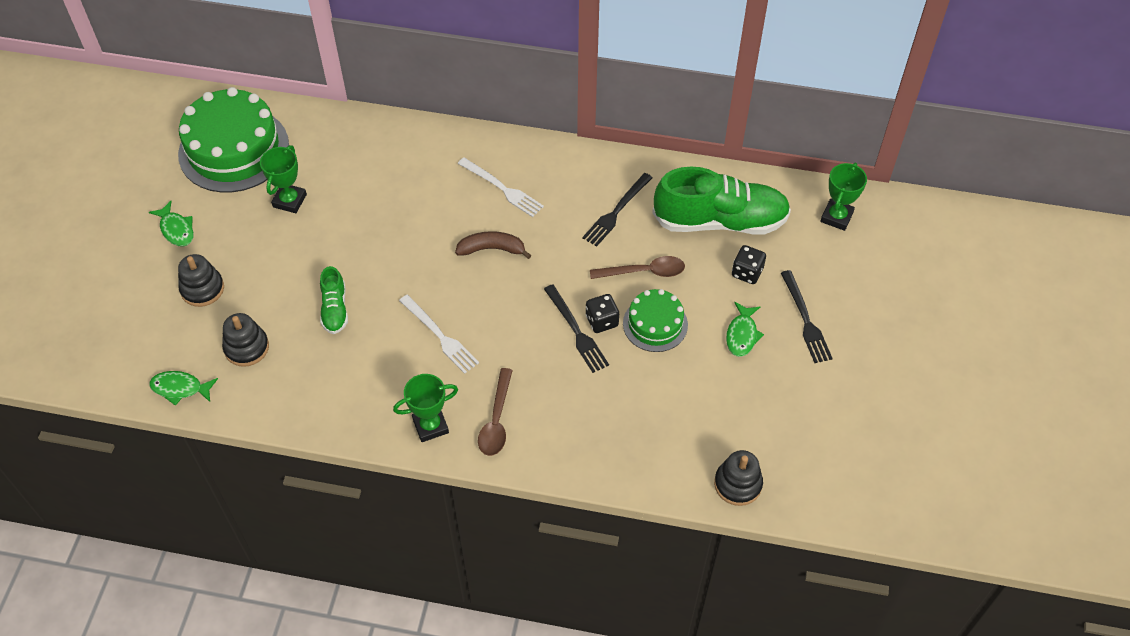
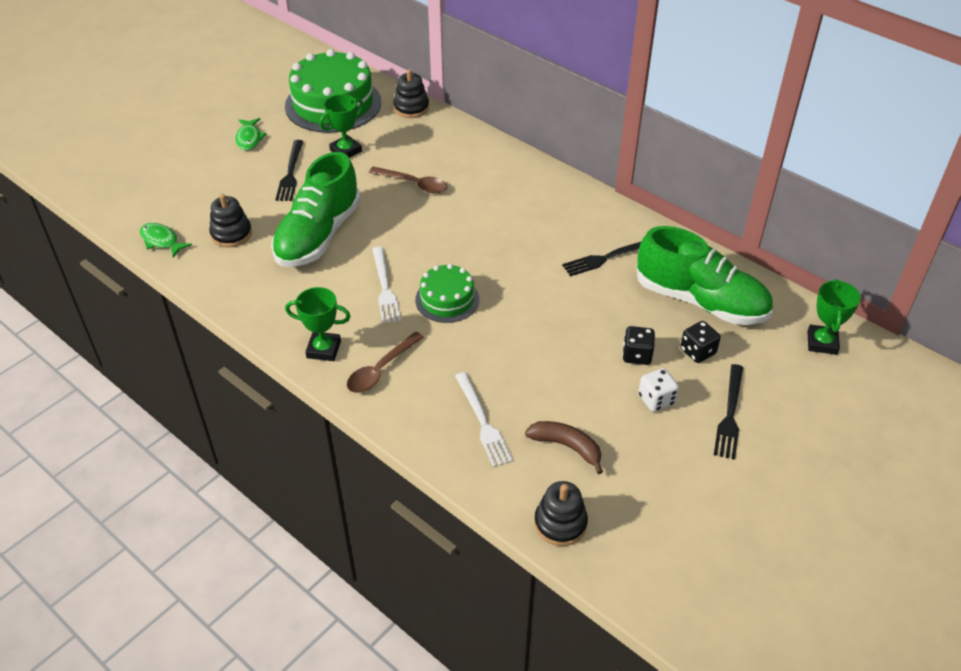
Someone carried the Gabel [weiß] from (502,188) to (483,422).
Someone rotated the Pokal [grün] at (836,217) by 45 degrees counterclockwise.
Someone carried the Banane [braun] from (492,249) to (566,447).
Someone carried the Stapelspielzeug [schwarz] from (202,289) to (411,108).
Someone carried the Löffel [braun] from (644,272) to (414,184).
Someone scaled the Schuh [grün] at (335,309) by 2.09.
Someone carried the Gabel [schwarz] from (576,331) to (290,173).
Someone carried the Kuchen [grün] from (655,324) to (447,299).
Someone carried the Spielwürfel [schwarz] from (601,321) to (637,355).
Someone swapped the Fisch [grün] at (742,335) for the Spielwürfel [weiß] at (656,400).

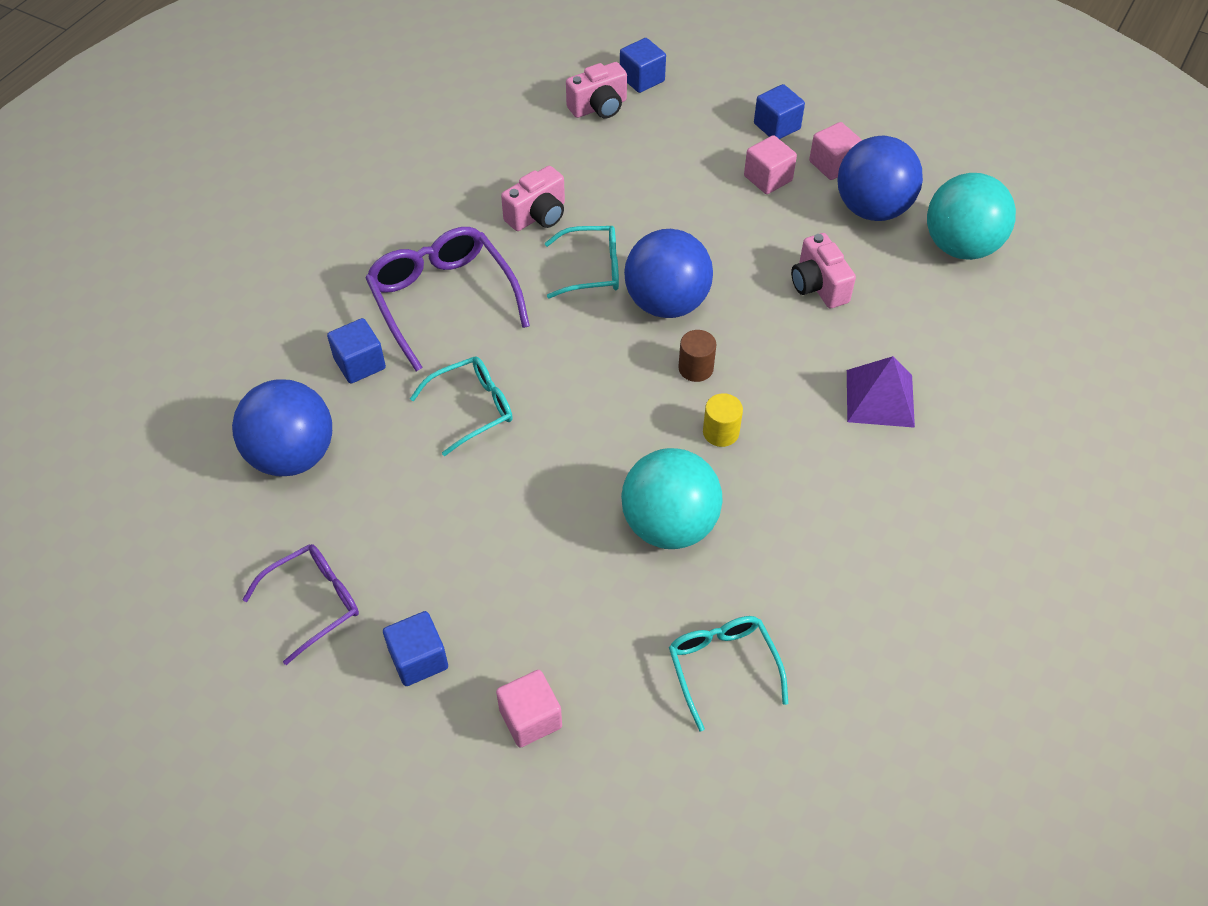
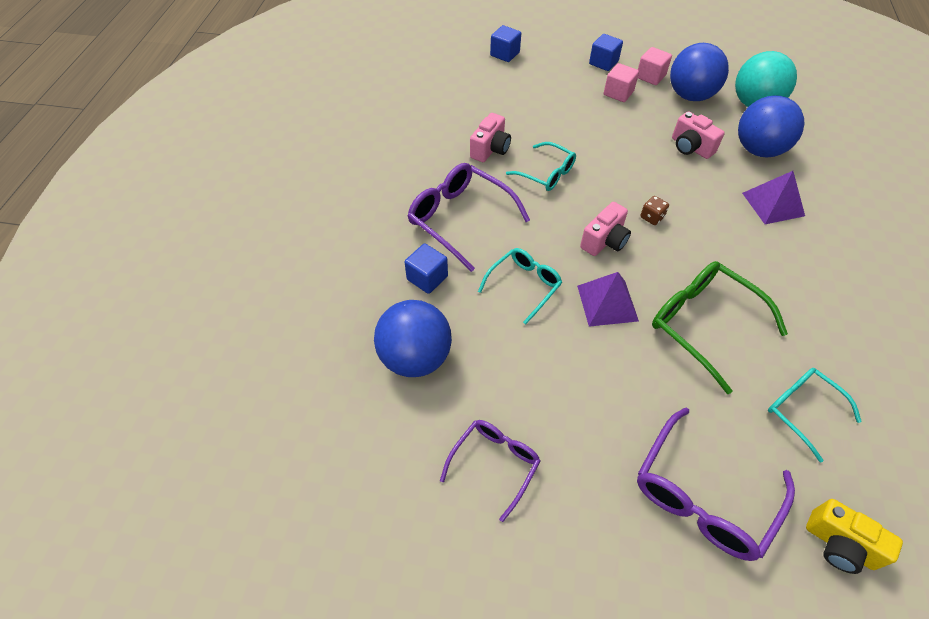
Someone carried the Kamera [rosa] from (599,107) to (604,241).
Someone rotated the Brille [türkis] at (592,269) by 60 degrees clockwise.
Someone carried the Ball [blau] from (666,303) to (758,150).
Someone swapped the Vollzylinder [braun] at (695,368) for the Spielwürfel [braun] at (652,217).
Someone took away the Vollzylinder [gelb] at (720,432).
Someone swapped the Ball [türkis] at (669,525) for the Brille [grün] at (703,324).
Someone took away the Kubus [blau] at (418,659).
Someone swapped the Kubus [rosa] at (530,718) for the Brille [lila] at (702,496).
Someone put down the Pyramide [lila] at (607,303).
Someone put down the Kamera [gelb] at (839,545).

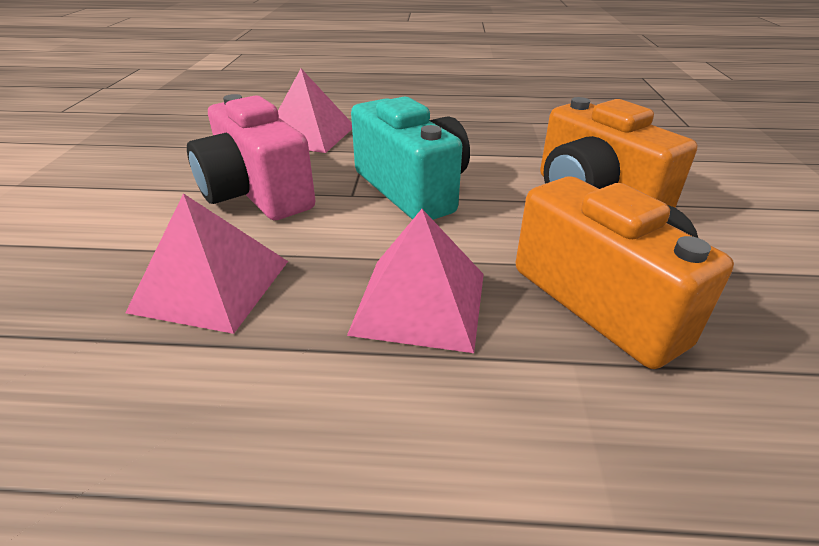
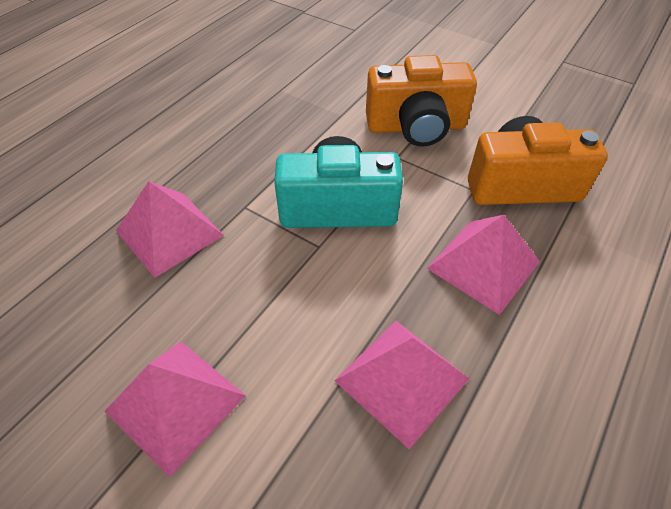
Someone took away the Kamera [rosa] at (256,193).
Someone put down the Pyramide [rosa] at (175,403).

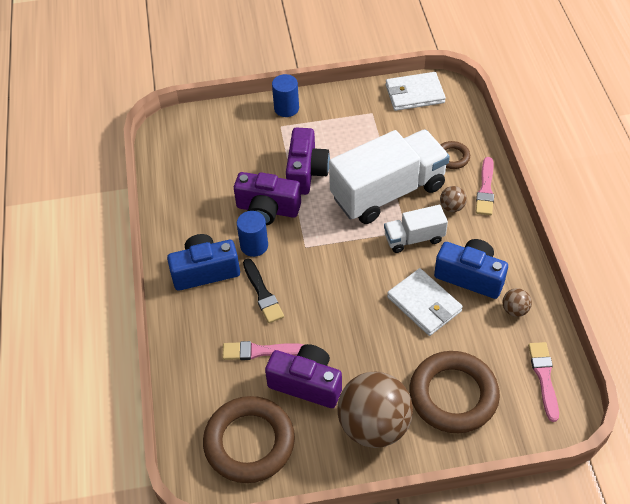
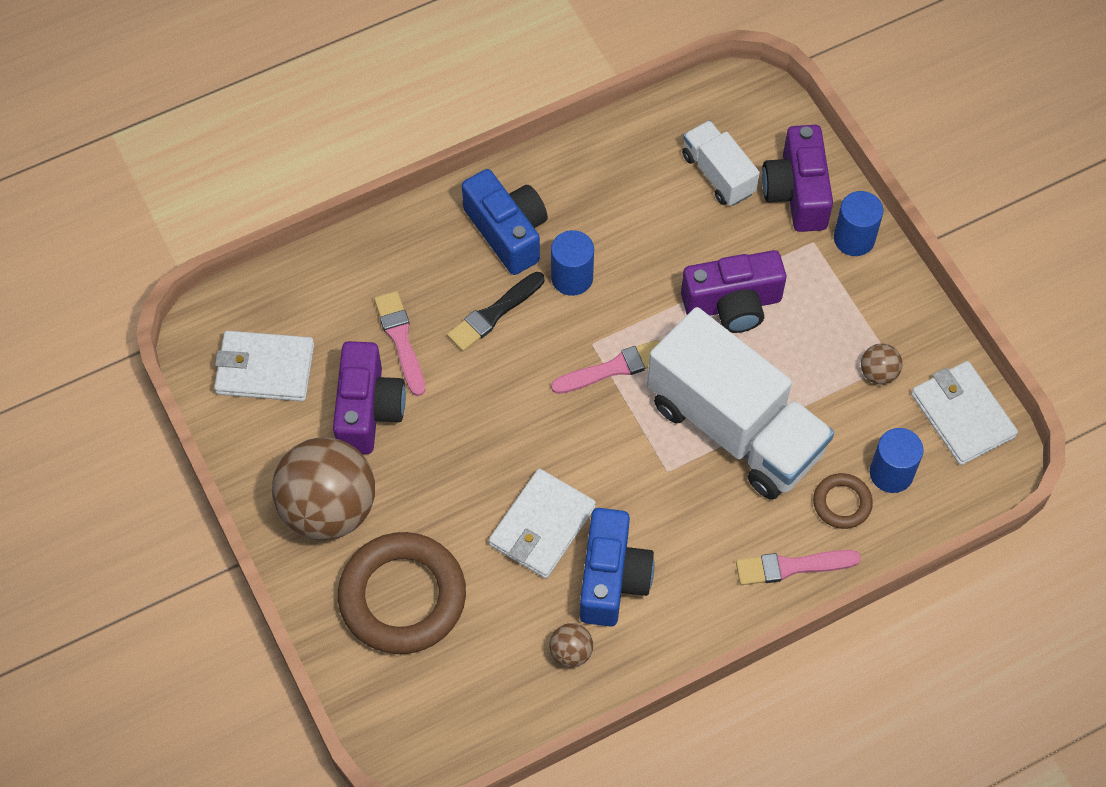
Someone carried the Kamera [lila] from (267,209) to (797,192).
Someone carried the Ball [braun] from (452,207) to (878,373).
Someone carried the Lastwagen [weiß] from (414,238) to (718,174).
Someone carried the Pinsel [rosa] from (544,377) to (613,368).
Someone swapped the Ring [braun] at (249,442) for the Geldbörse [weiß] at (265,369).
Someone put down the Vollzylinder [blau] at (891,473).

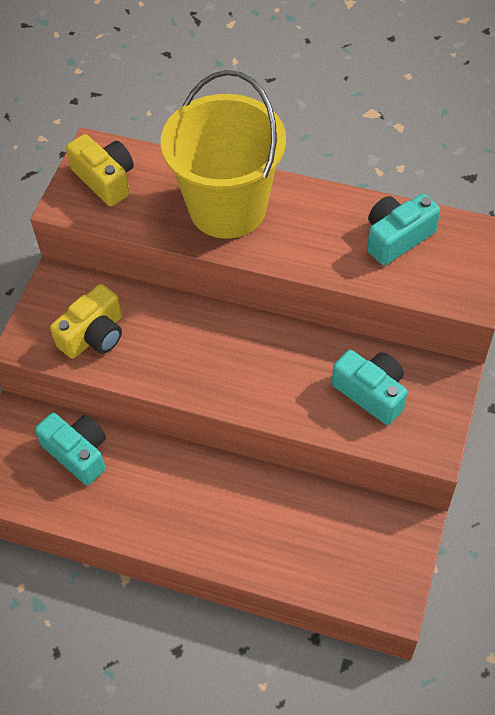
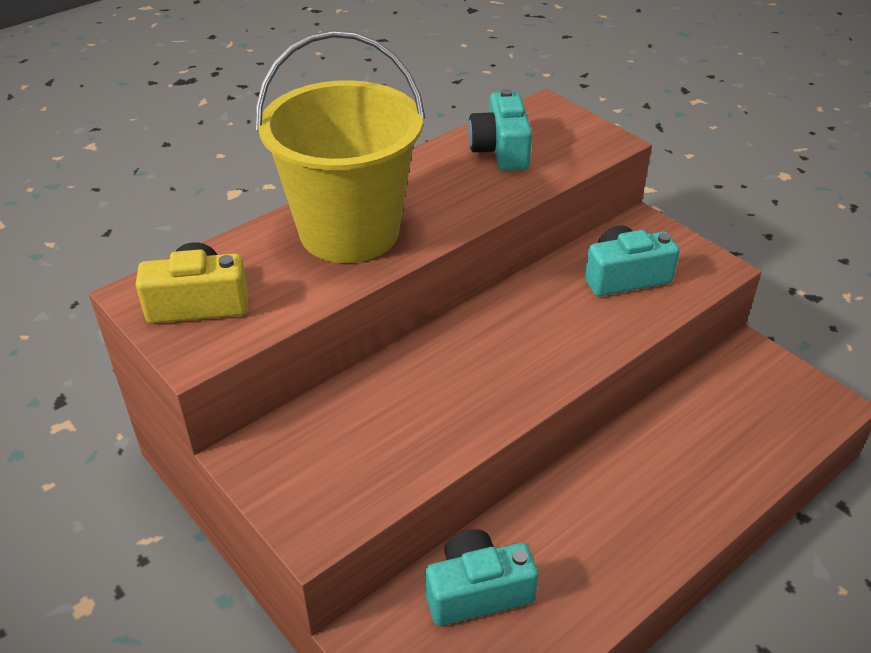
Someone took away the Kamera [gelb] at (94,335).

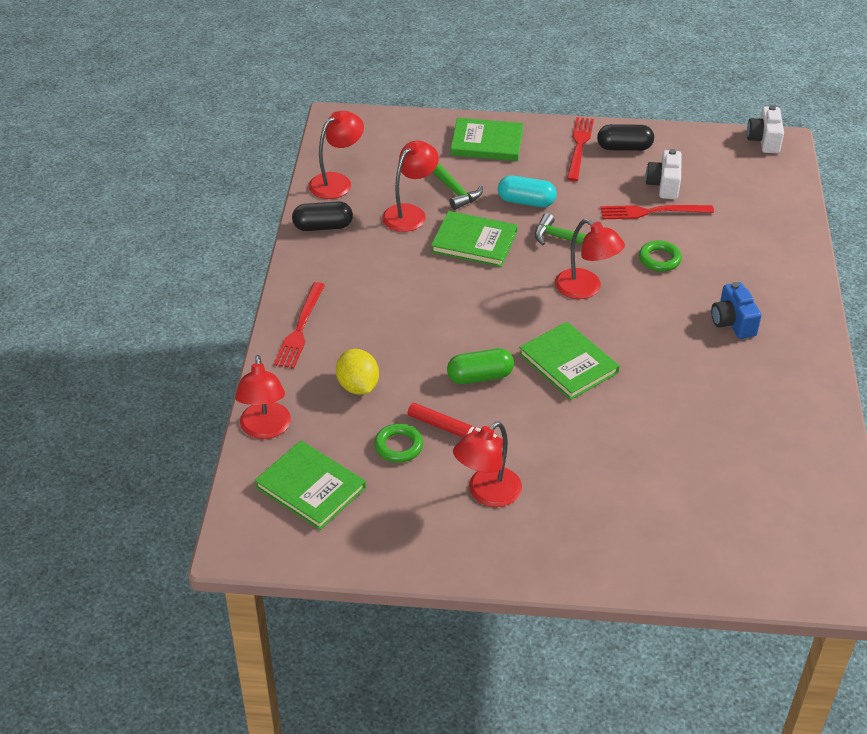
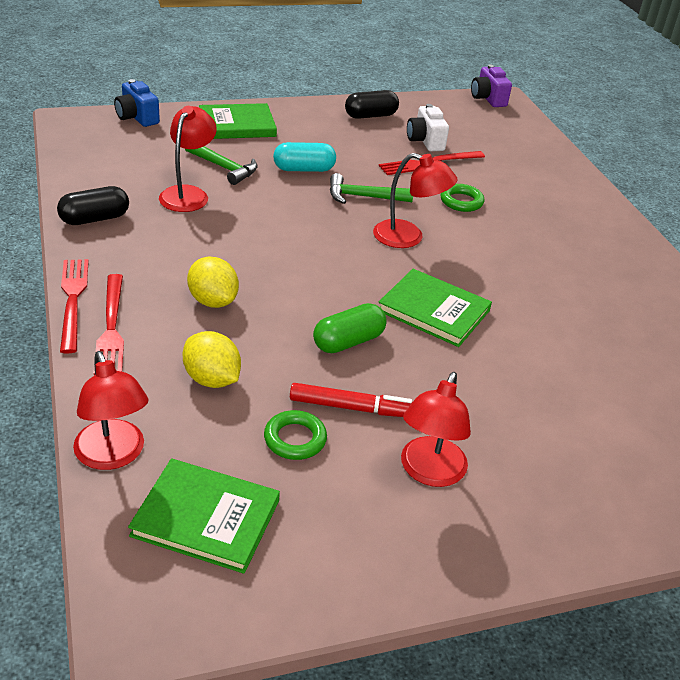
Someone repainted the Kamera [weiß] at (764,141), which became the Kamera [lila] at (488,99).
Someone took away the Lampe [rot] at (337,182).
Someone carried the Gabel [rot] from (579,146) to (73,300).
Someone took away the Buch [grün] at (474,242).
Someone carried the Kamera [blau] from (732,322) to (137,117).
Someone put down the Zitrone [gelb] at (213,301).

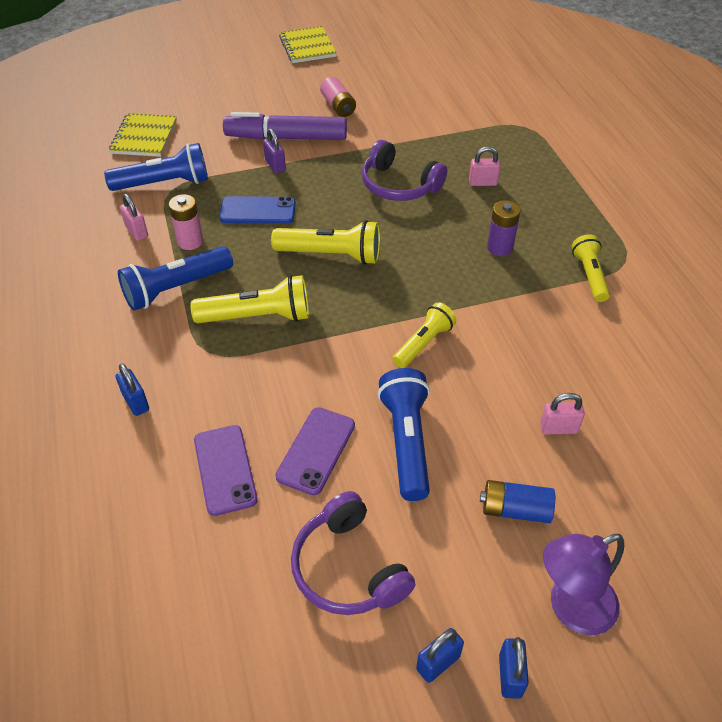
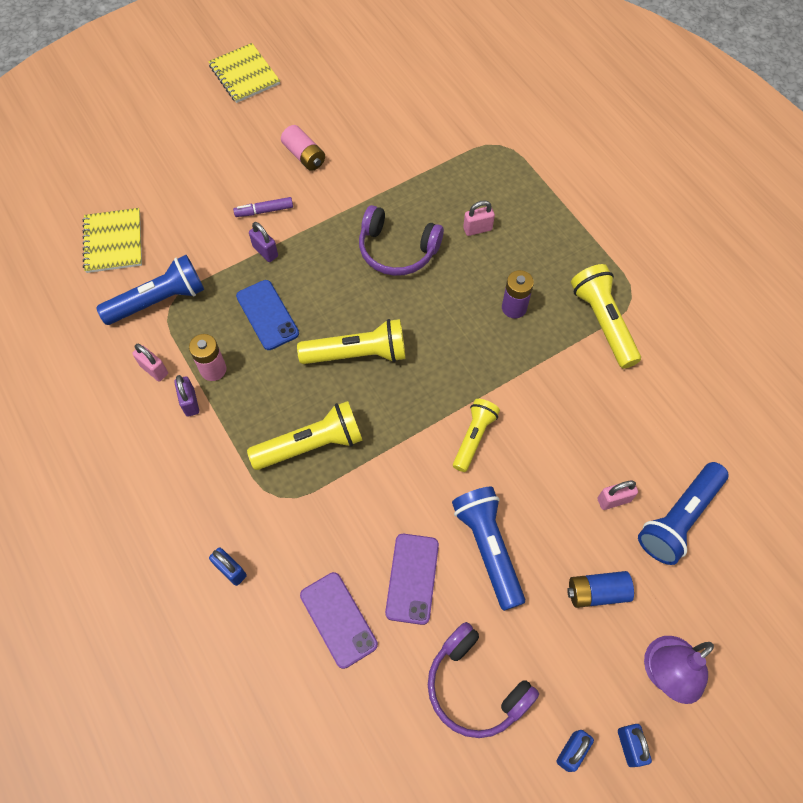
Someone scaled the Filzstift [lila] at (286,137) by 0.46.
Someone rotated the Handy [blau] at (257,211) by 75 degrees clockwise.
Someone scaled the Taschenlampe [gelb] at (589,276) by 1.51.
Someone carried the Taschenlampe [blau] from (176,288) to (679,518).
Someone put down the Vorhängeschloss [lila] at (190,402).

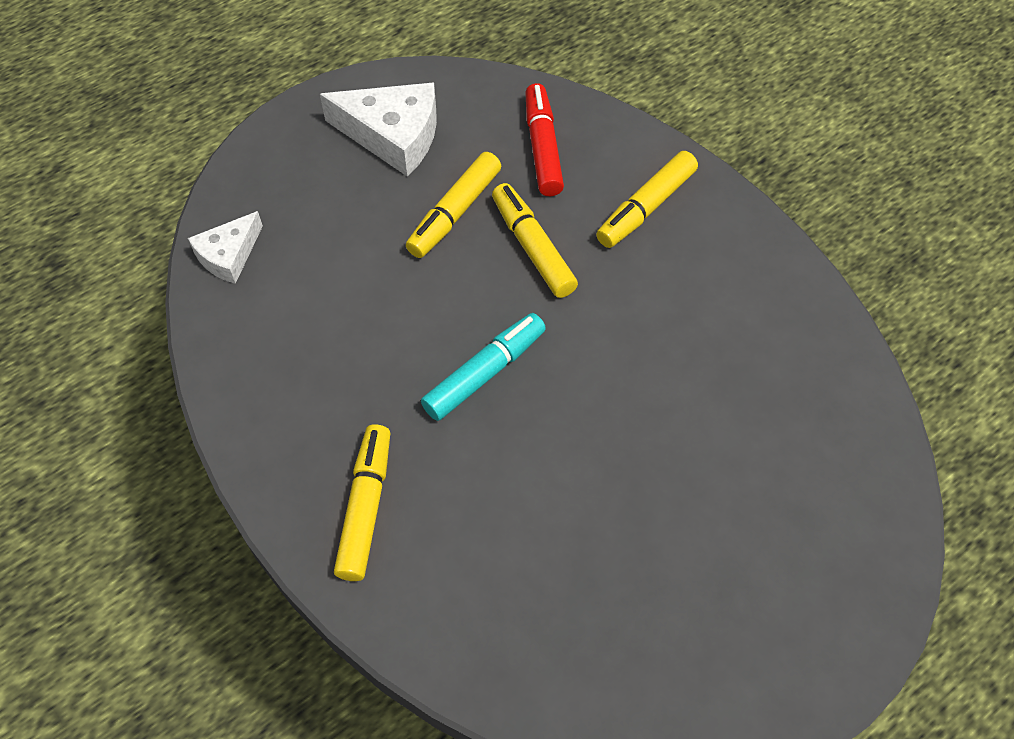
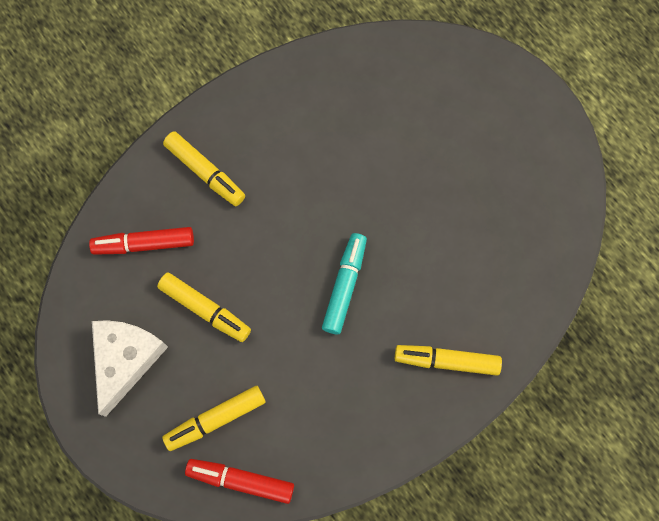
Someone carried the Filzstift [gelb] from (532,247) to (215,419).
Someone swapped the Käse [weiß] at (229,255) for the Filzstift [rot] at (240,480).
Someone rotated the Filzstift [türkis] at (485,373) by 60 degrees clockwise.

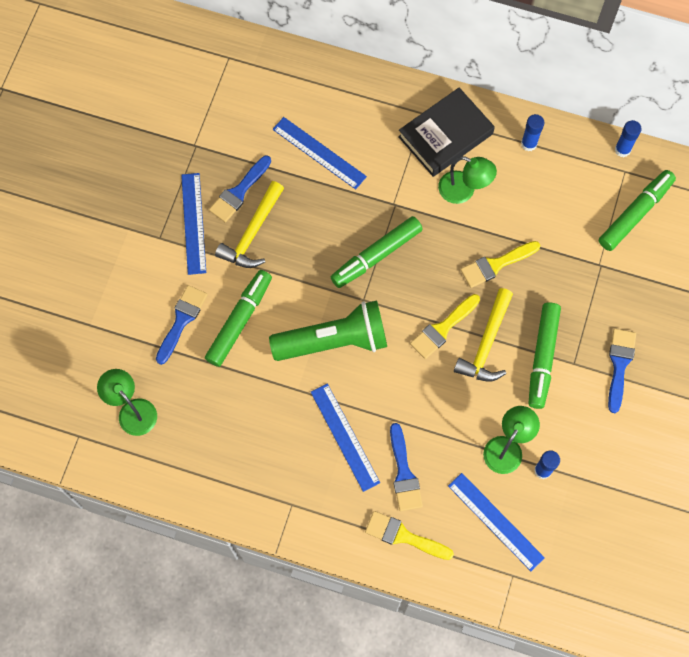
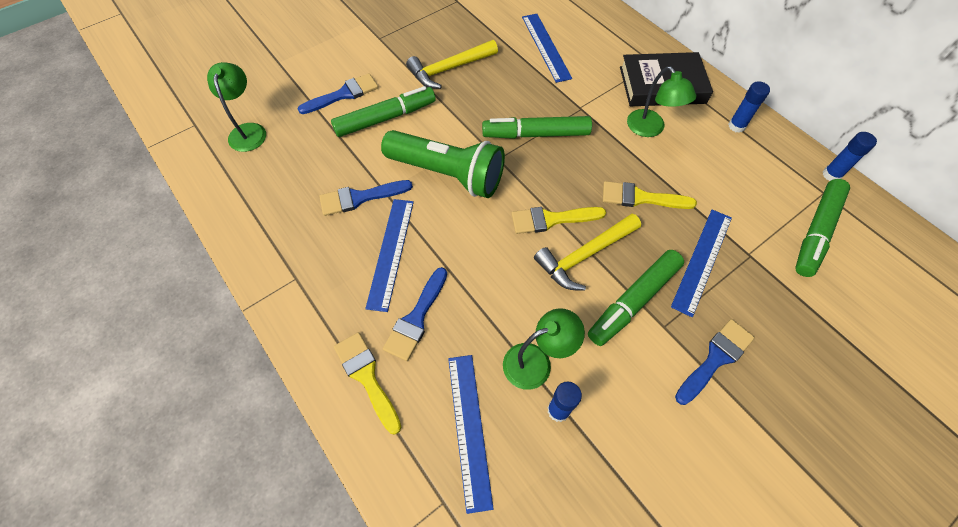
Someone carried the Pinsel [blau] from (239,192) to (360,198).
Someone rotated the Filzstift [grün] at (635,213) by 135 degrees clockwise.
Someone carried the Lineal [blau] from (193,223) to (702,260).

